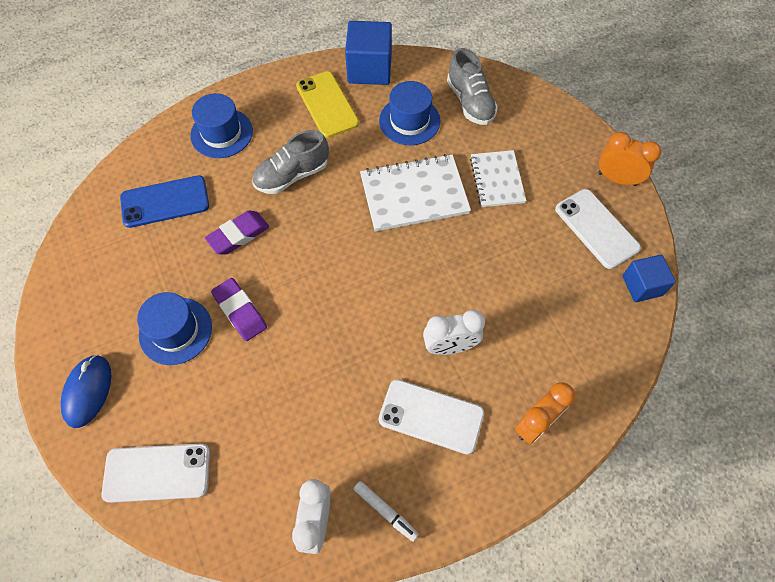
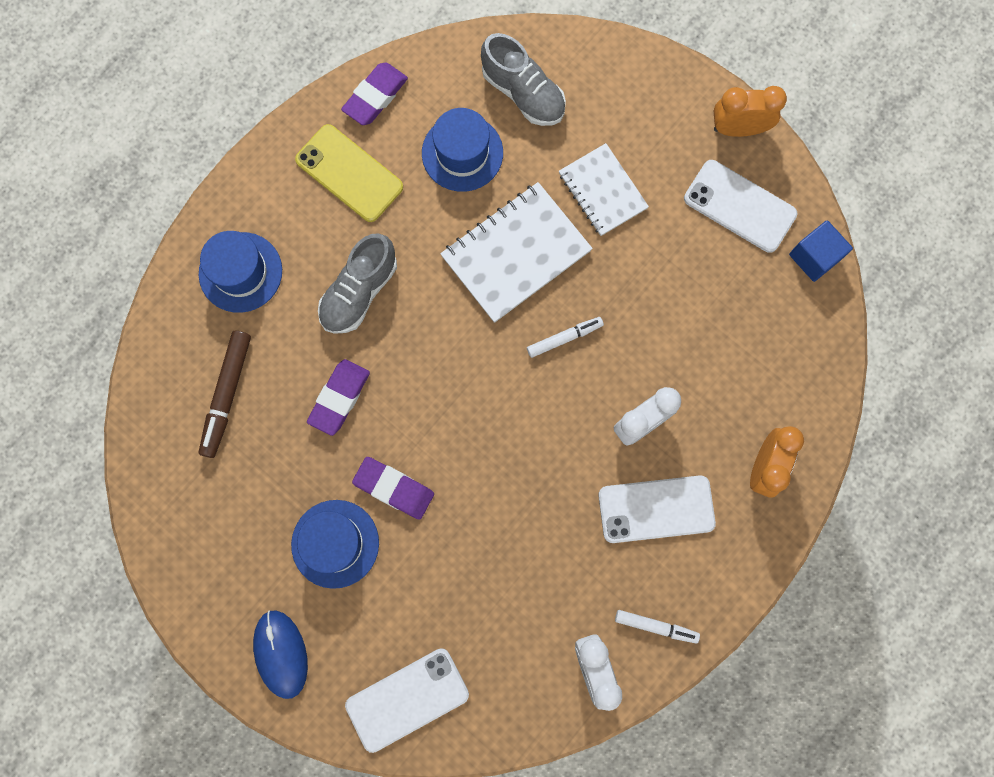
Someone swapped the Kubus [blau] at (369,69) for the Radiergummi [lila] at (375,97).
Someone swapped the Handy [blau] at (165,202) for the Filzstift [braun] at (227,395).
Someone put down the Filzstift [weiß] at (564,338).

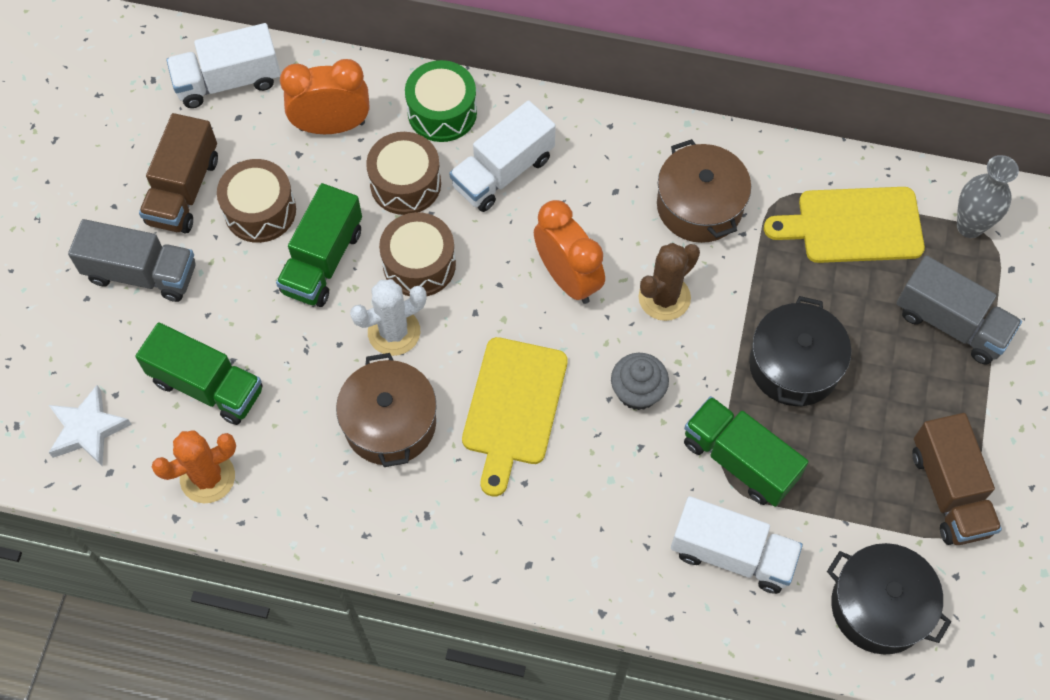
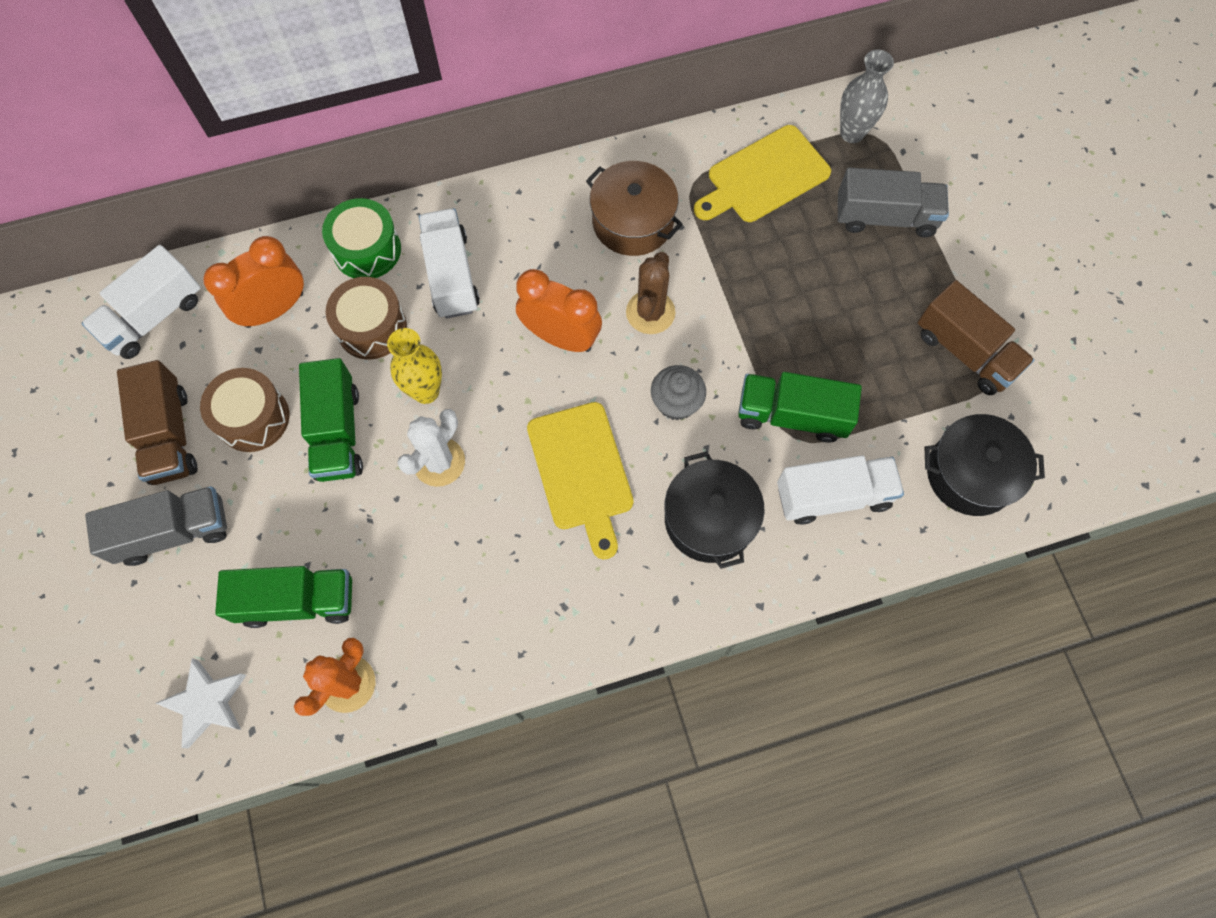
Someone rotated the Lastwagen [weiß] at (503,172) by 150 degrees clockwise.
Someone swapped the Trommel [braun] at (419,264) for the Vase [gelb] at (426,391).
Someone carried the Kochtopf [schwarz] from (794,365) to (709,519).
Someone took away the Kochtopf [braun] at (390,423).

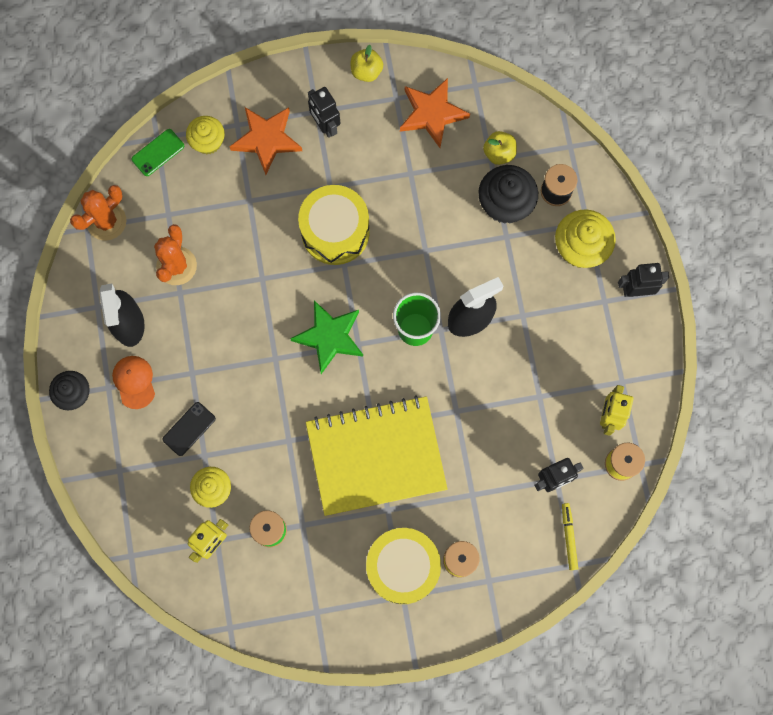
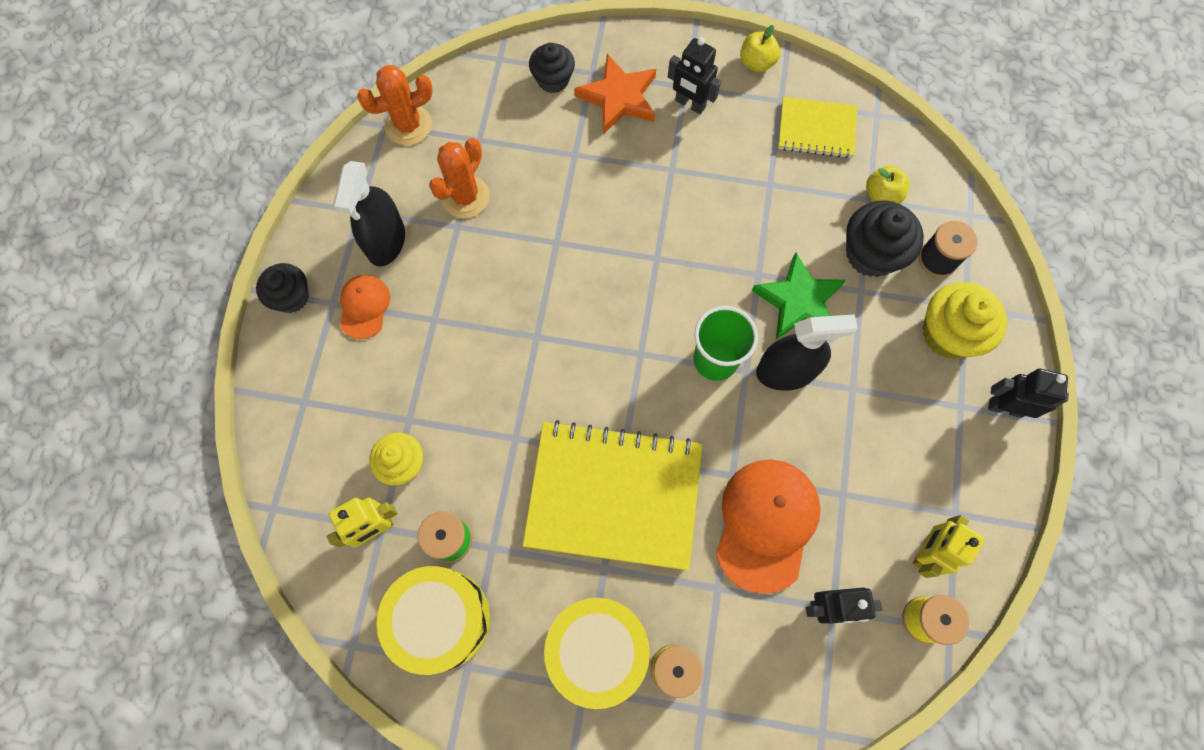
Someone swapped the Stern [orange] at (432,114) for the Notizbuch [gelb] at (816,129).
Someone rotated the Roboter [schwarz] at (325,126) by 45 degrees counterclockwise.
Someone repainted the Muffin [gelb] at (208,142), which became the Muffin [schwarz] at (553,79).
Someone took away the Handy [grün] at (158,152).
Someone carried the Trommel [gelb] from (335,232) to (441,619).
Someone carried the Stern [grün] from (329,337) to (798,301).
Someone took away the Handy [schwarz] at (189,429).
Someone took away the Filzstift [gelb] at (569,537).
Someone put down the Kappe [orange] at (766,524).

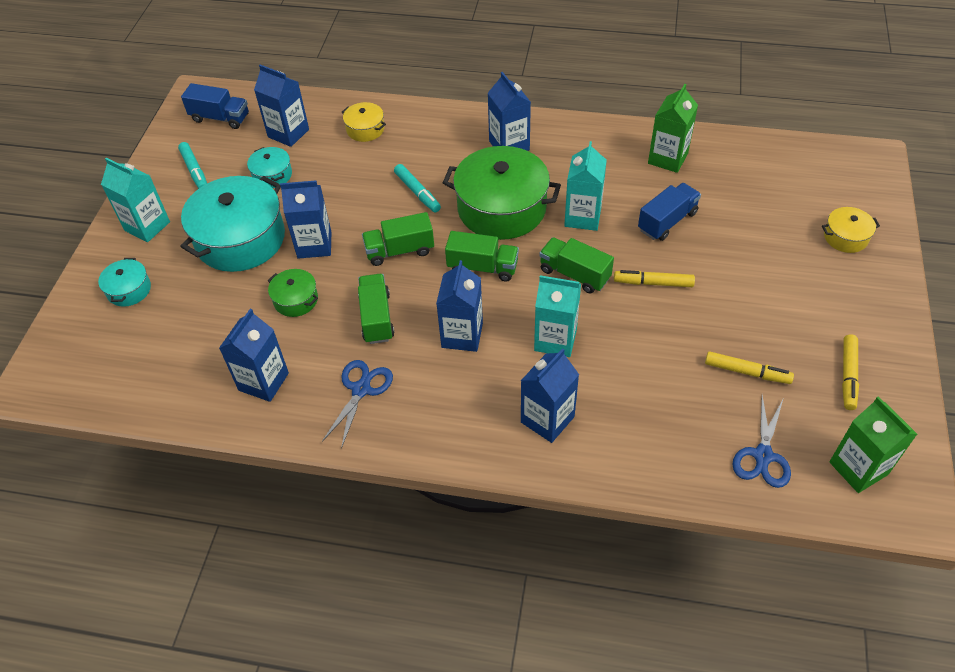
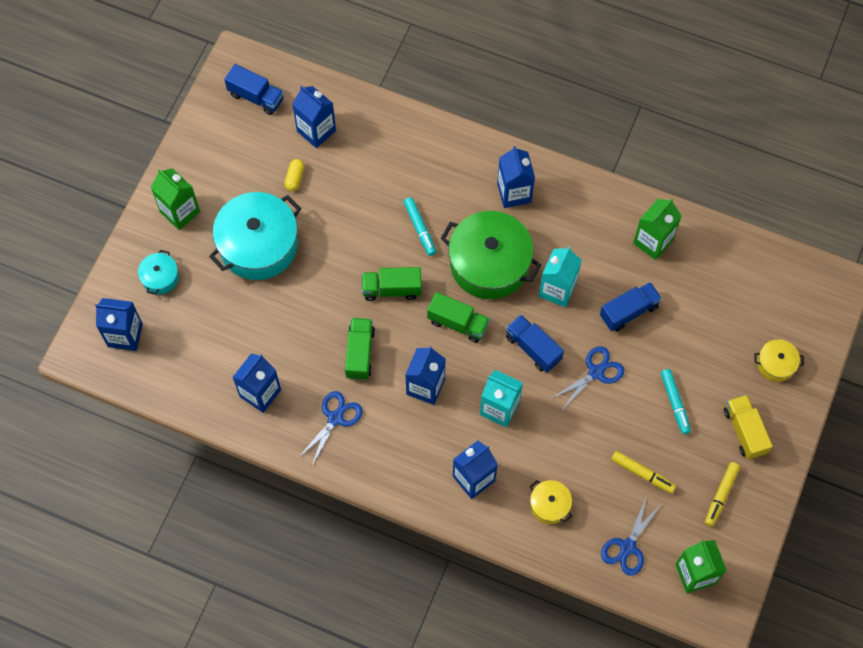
Someone carried the Kochtopf [gelb] from (365,129) to (549,505).
Someone carried the Filzstift [türkis] from (195,171) to (674,403).
Someone swapped the Kochtopf [türkis] at (272,175) for the Kapsel [gelb] at (295,178).
Someone repainted the Getränkekarton [türkis] at (147,226), which became the Getränkekarton [grün] at (180,212).
Someone carried the Getränkekarton [blau] from (314,245) to (125,335).
Someone repainted the Lastwagen [grün] at (574,274), which became the Lastwagen [blau] at (533,348).
Someone took away the Kochtopf [grün] at (296,300).
Someone swapped the Filzstift [gelb] at (653,283) for the Schere [blau] at (596,372).
Someone put down the Lastwagen [gelb] at (744,431).

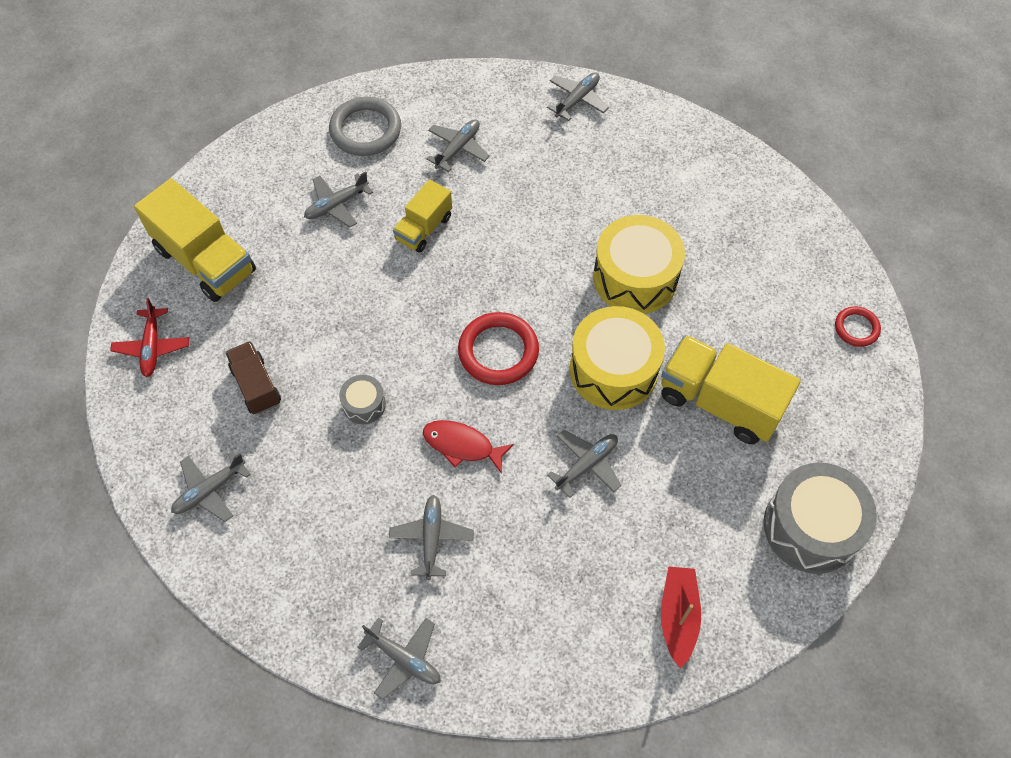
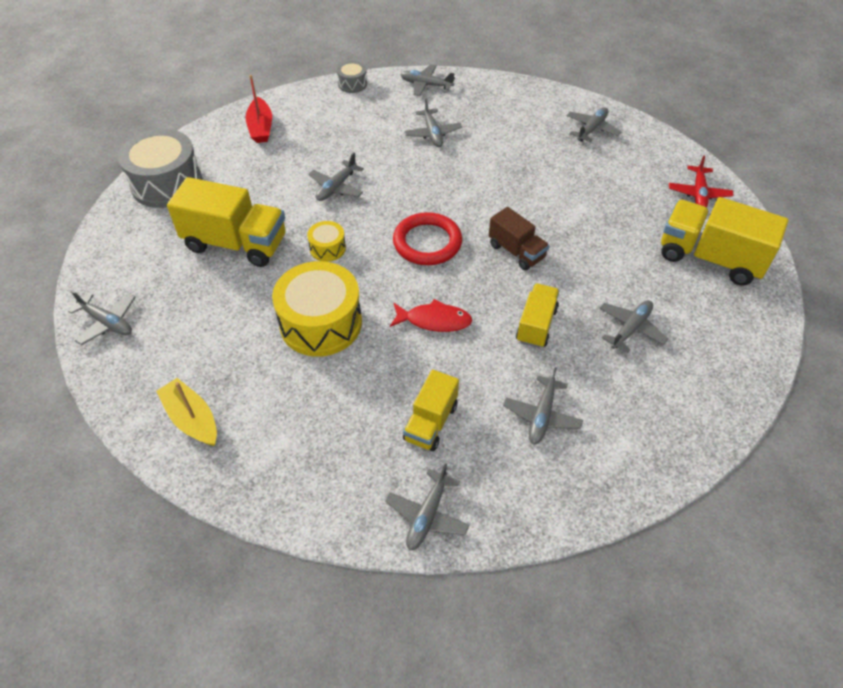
Someone took away the Ring [grau] at (365,130).
Someone rotated the Flugzeug [rot] at (152,347) by 150 degrees counterclockwise.
Someone scaled the Trommel [gelb] at (613,370) by 0.48.
Someone swapped the Ring [rot] at (856,328) for the Flugzeug [grau] at (107,322).
Someone carried the Lastwagen [braun] from (256,386) to (516,251).
Someone carried the Trommel [grau] from (364,404) to (352,84).
Someone carried the Fisch [rot] from (462,445) to (434,320).
Someone put down the Lastwagen [gelb] at (431,422).
Someone put down the Boot [gelb] at (192,419).

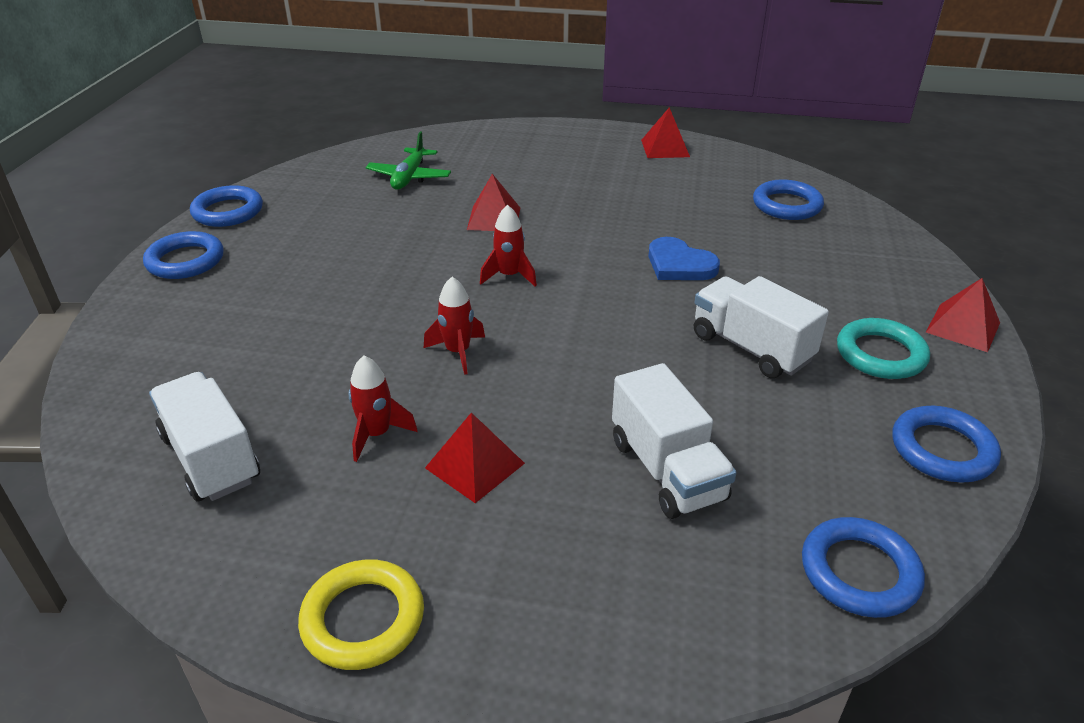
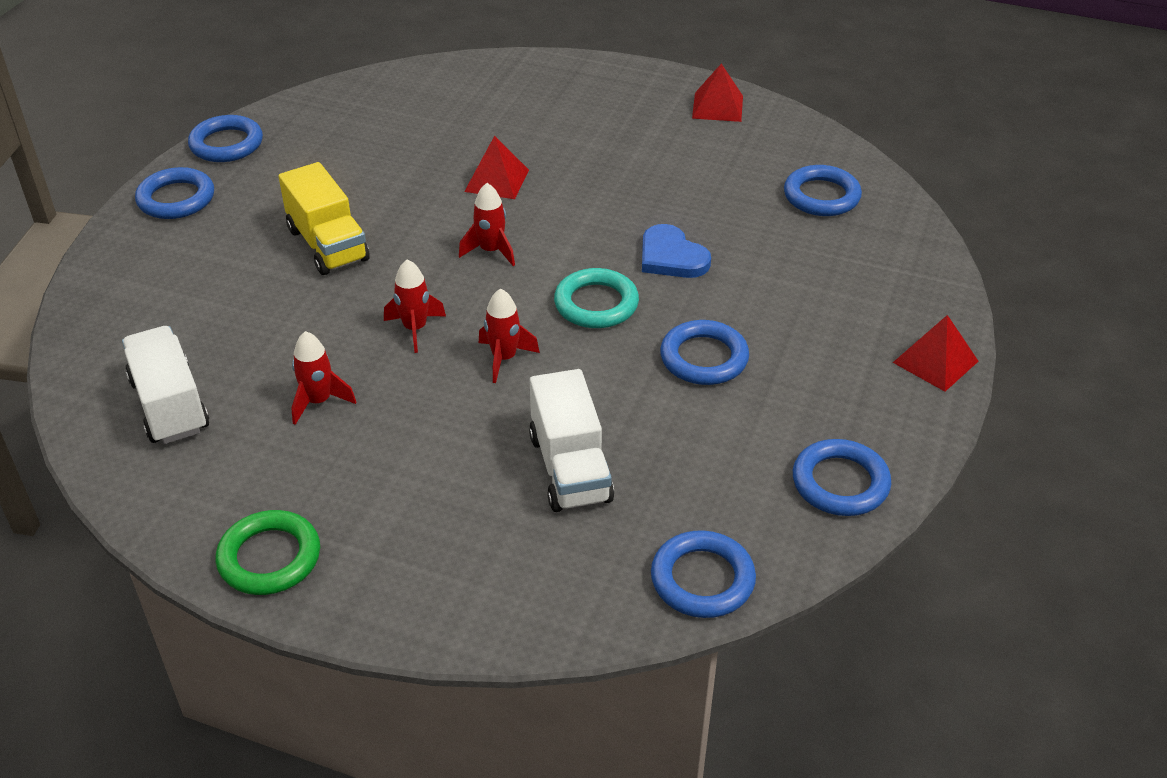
Someone took away the Flugzeug [grün] at (409,177).
Someone swapped the Lastwagen [weiß] at (751,348) for the Ring [blau] at (704,358).
Someone carried the Ring [türkis] from (880,354) to (596,304).
Someone took away the Pyramide [rot] at (474,465).
Someone repainted the Ring [gelb] at (363,619), which became the Ring [grün] at (269,558).
Someone put down the Lastwagen [gelb] at (327,245).
Someone put down the Rakete [rot] at (504,358).

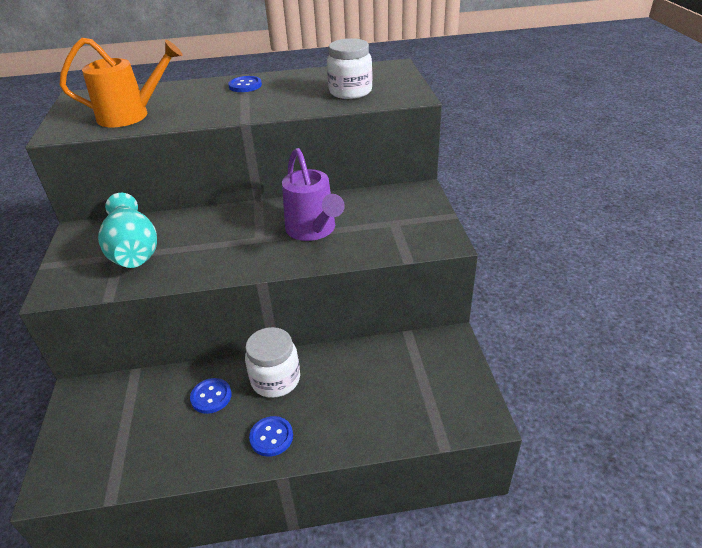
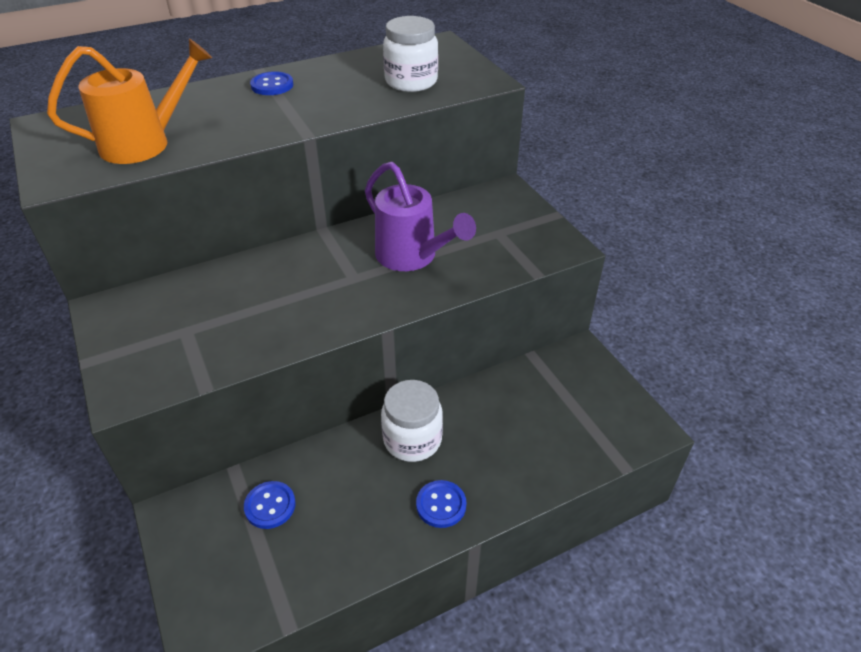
Someone took away the Vase [türkis] at (133,250).
Someone carried the Knopf [blau] from (211,397) to (270,506).

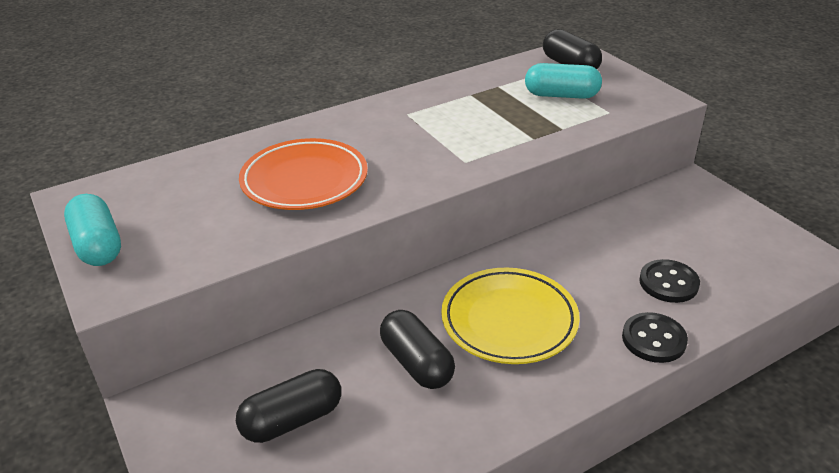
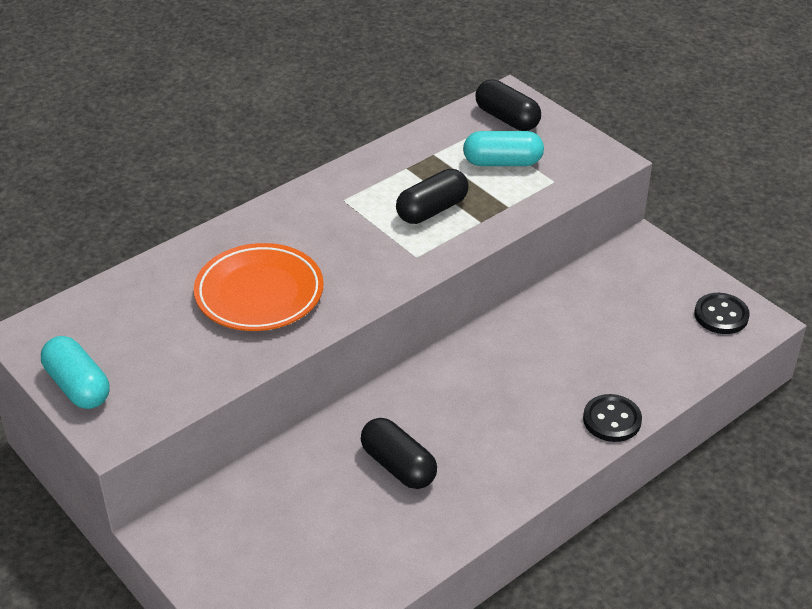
Someone carried the Knopf [schwarz] from (668,283) to (721,315).
Someone took away the Teller [gelb] at (509,320).
Someone carried the Kapsel [schwarz] from (292,420) to (432,210).

